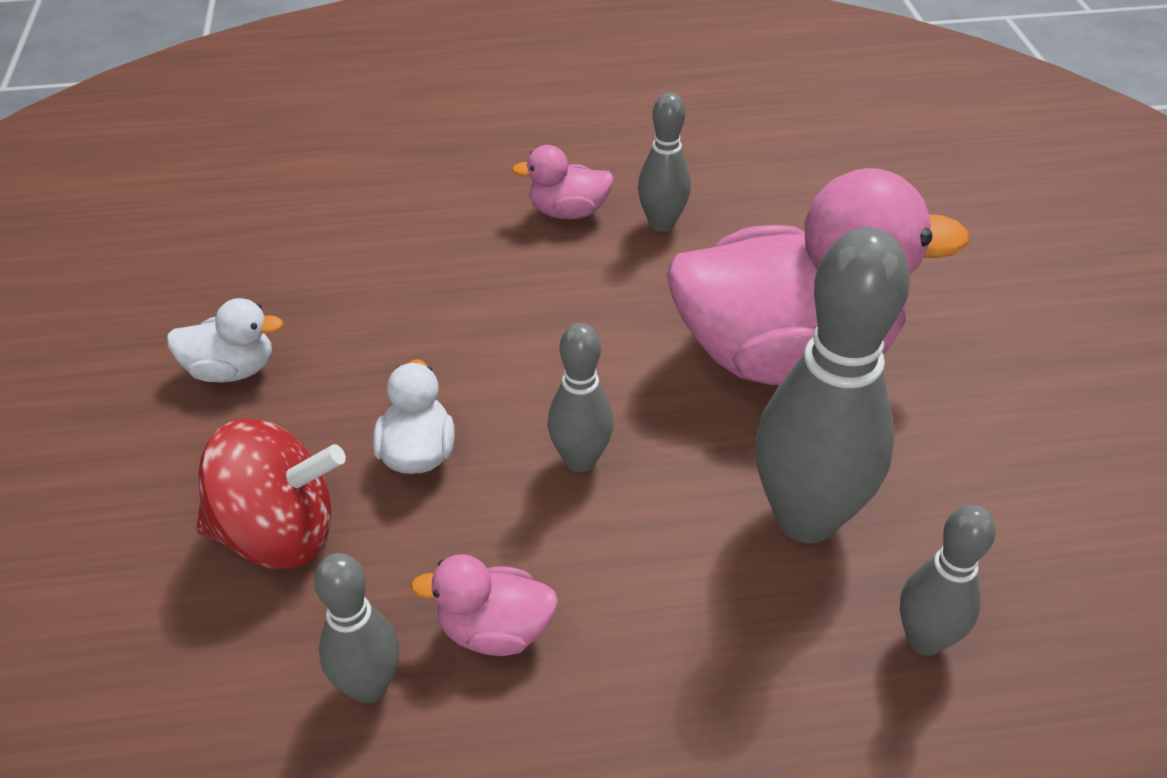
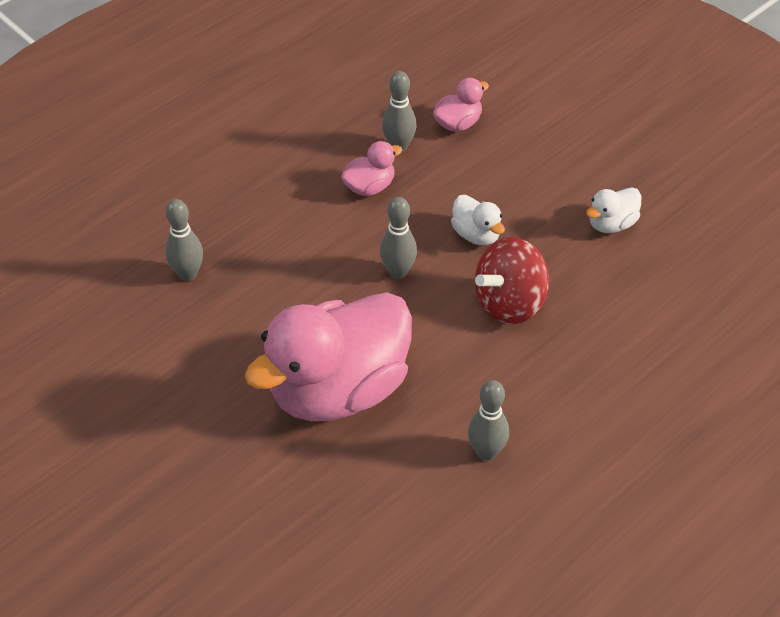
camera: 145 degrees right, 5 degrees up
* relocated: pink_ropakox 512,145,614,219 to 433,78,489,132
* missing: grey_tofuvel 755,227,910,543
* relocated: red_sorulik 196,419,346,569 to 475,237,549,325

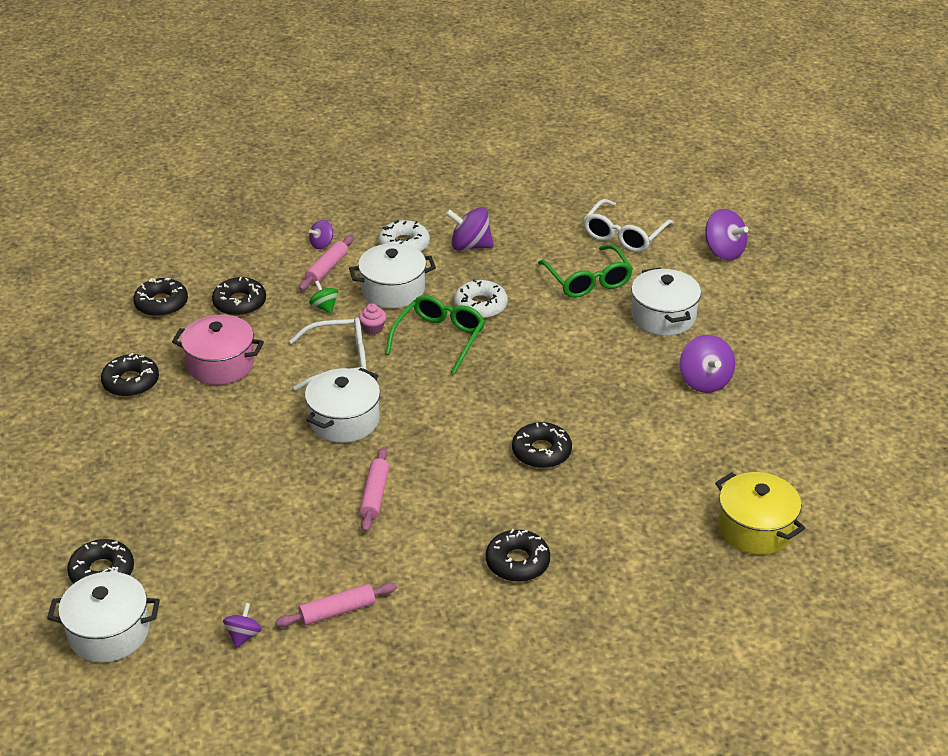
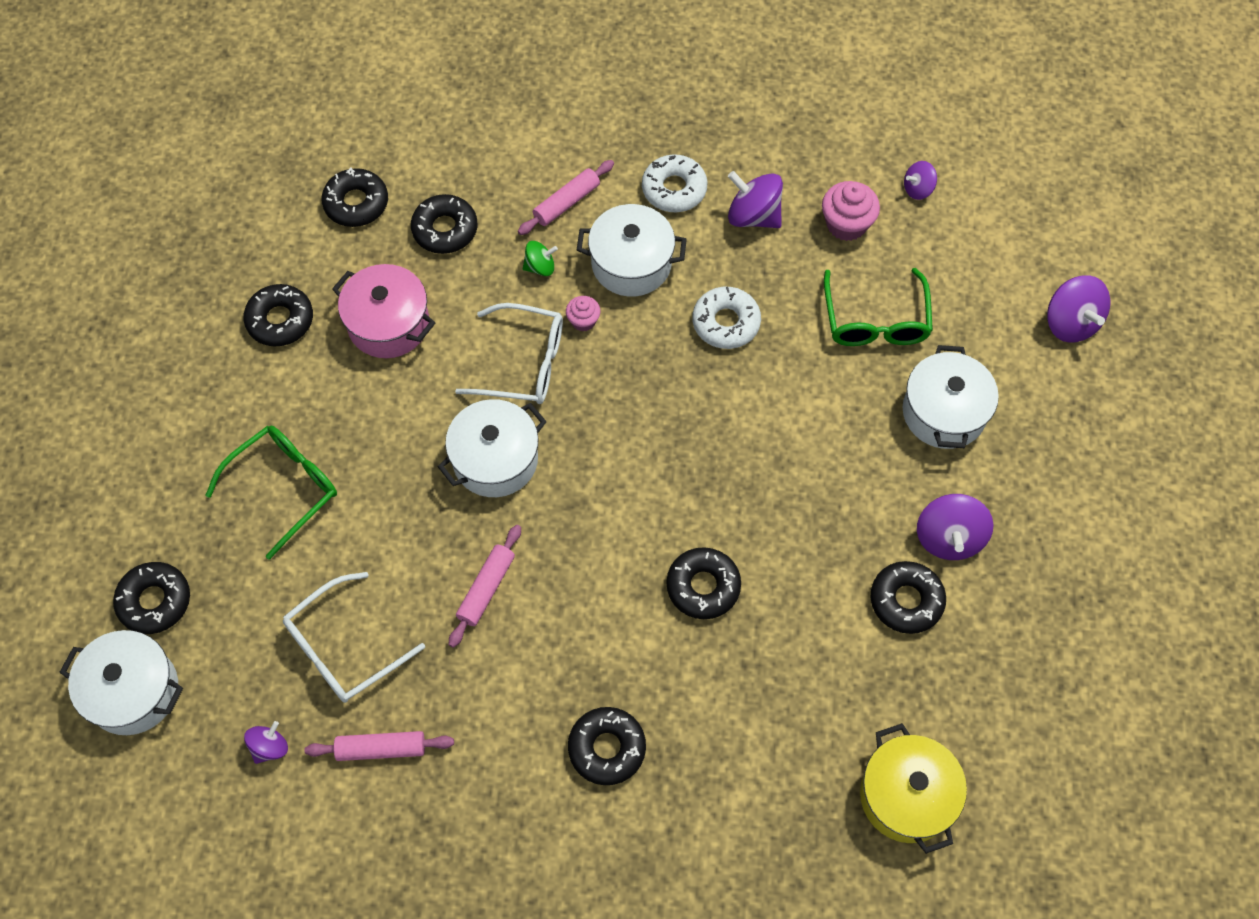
camera: 20 degrees right, 25 degrees up
* relocated: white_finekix 584,199,674,252 to 283,572,425,703
* relocated: purple_sorulik 309,220,333,249 to 904,161,937,200
* spun: green_sorulik 309,281,338,314 = 523,241,558,276 90 degrees clockwise
* relocated: green_finekix 385,295,485,375 to 205,426,337,560
* appeared: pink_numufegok 822,181,880,241
* appeared: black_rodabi 871,561,946,634

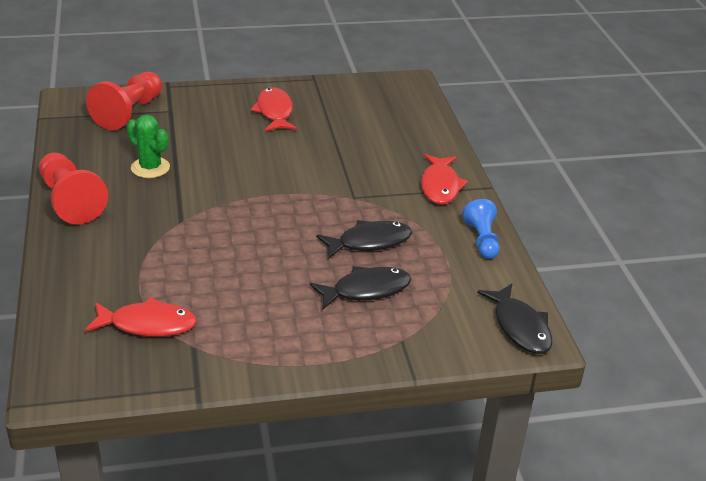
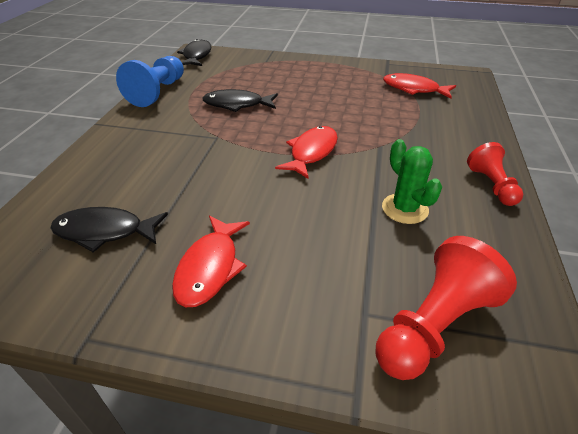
camera: 155 degrees left, 5 degrees up
* size: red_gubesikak 39,153,108,224 = 467,142,523,206 x0.63
* relocated: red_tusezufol 421,154,468,204 to 275,126,338,179
* size: blue_gubesikak 462,199,500,259 = 116,56,184,107 x1.59
* relocated: black_tusezufol 310,266,411,309 to 51,207,168,253

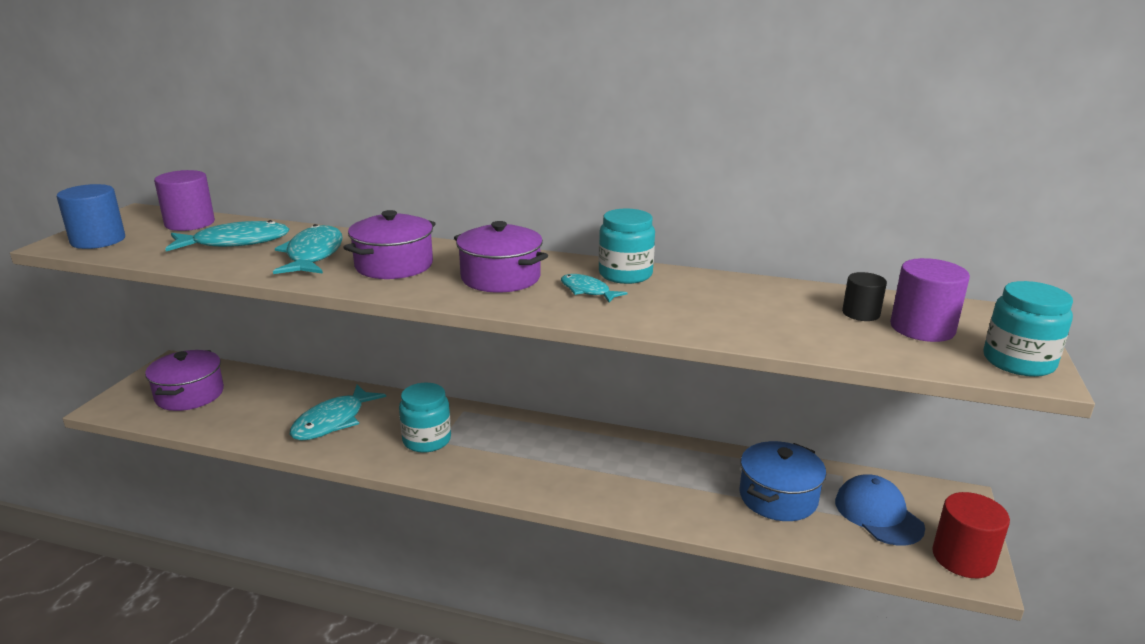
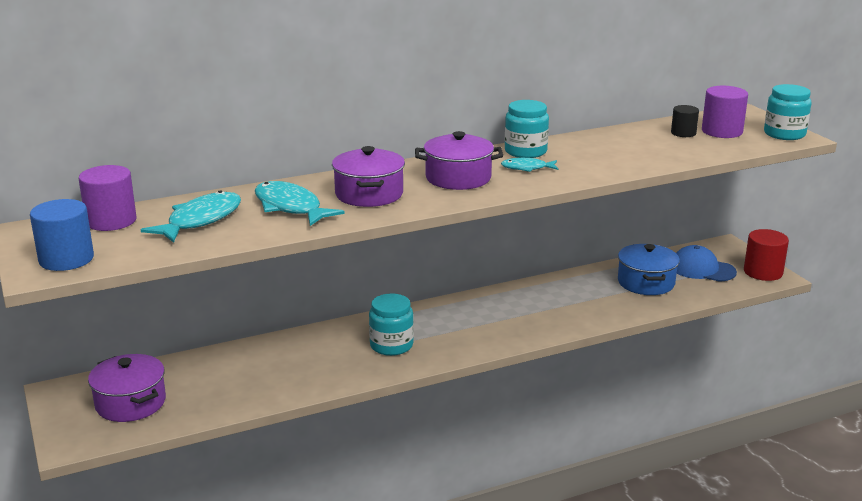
camera: 40 degrees left, 0 degrees up
* missing: turquoise_tusezufol 290,384,386,441

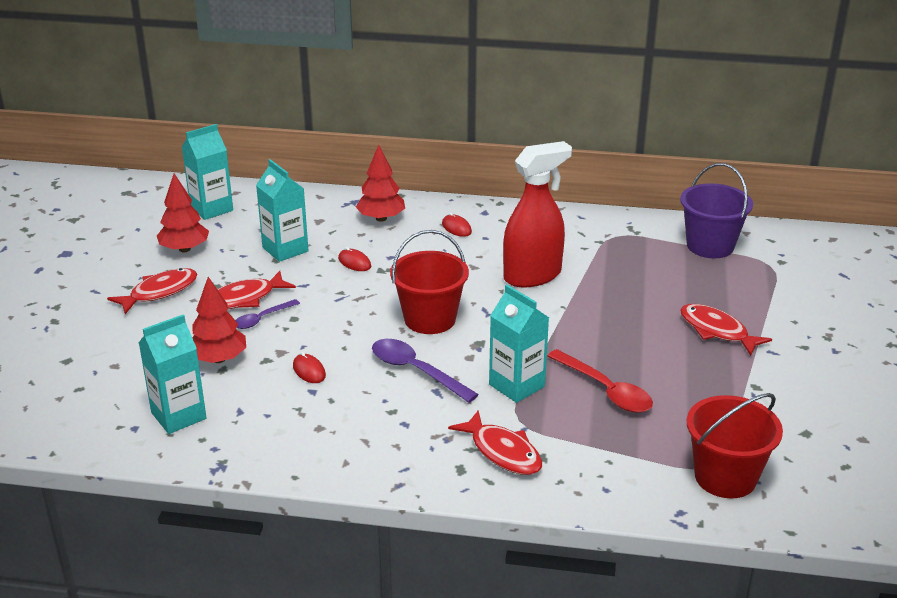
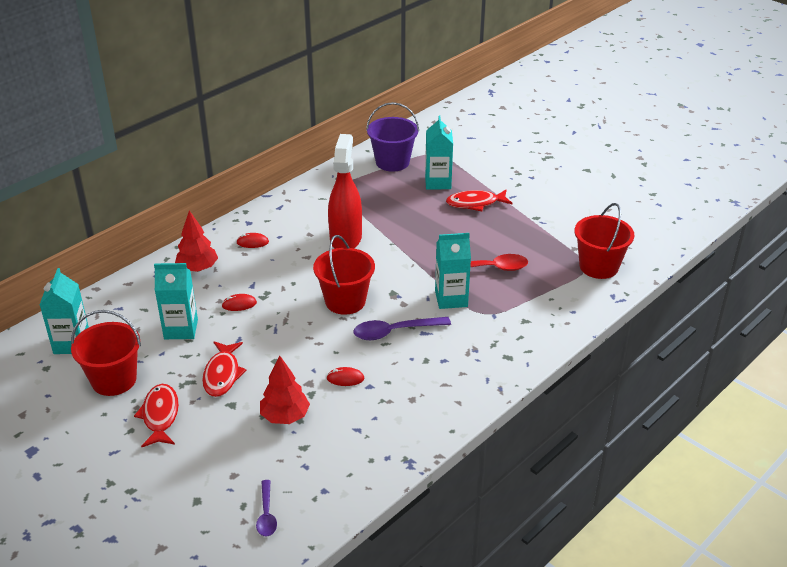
camera: 55 degrees left, 5 degrees up
* exchanged: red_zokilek 157,174,209,252 to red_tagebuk 71,310,141,396
* relocated: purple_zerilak 235,299,300,329 to 256,480,277,537
* relocated: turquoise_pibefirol 139,314,206,434 to 425,116,453,189
* missing: red_tusezufol 448,410,542,475

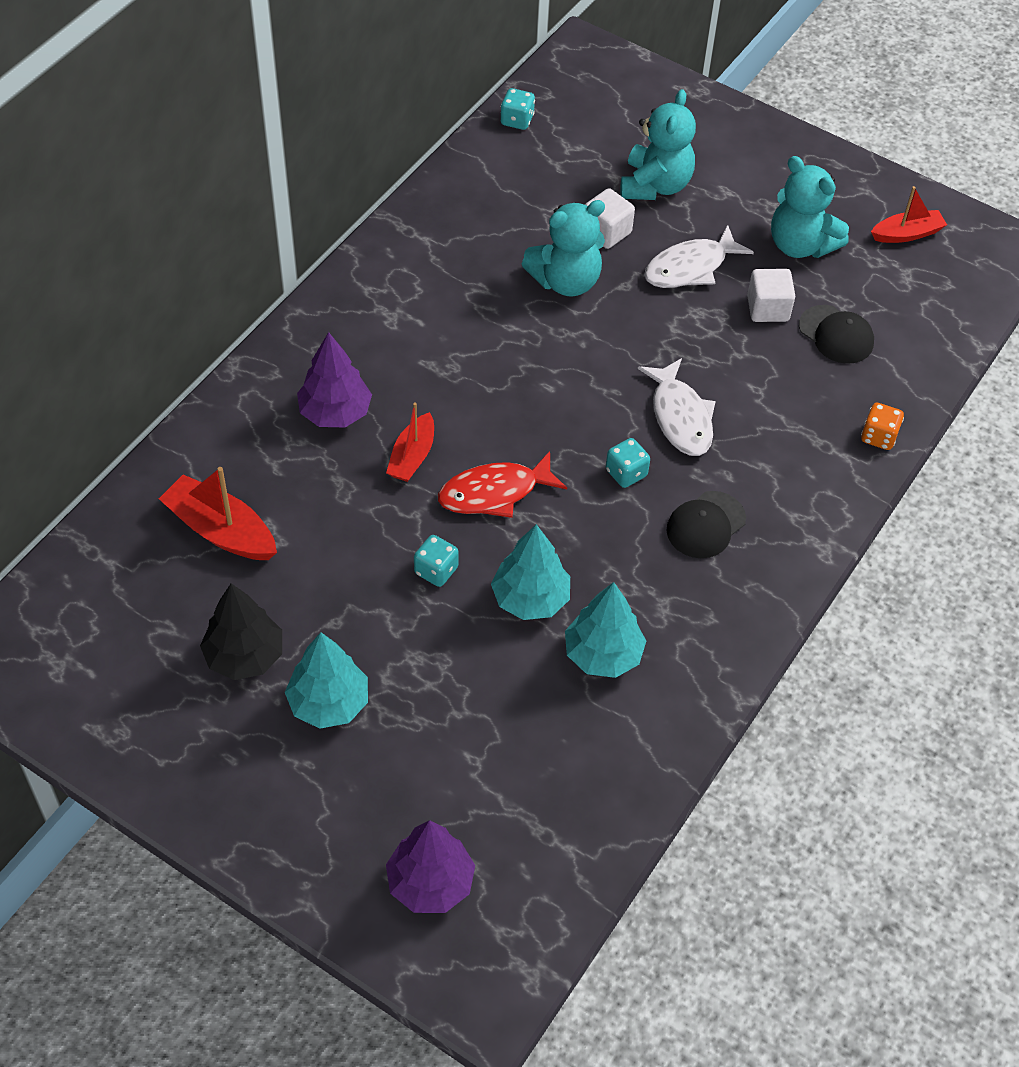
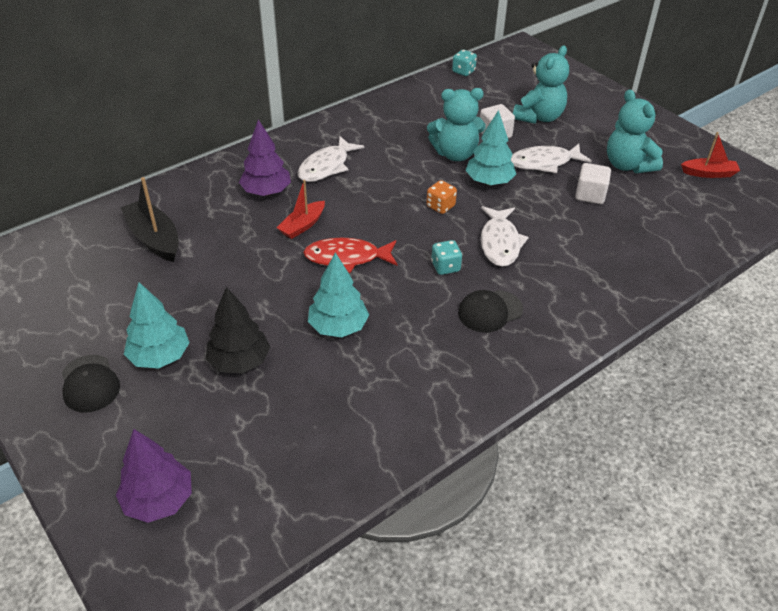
camera: 20 degrees right, 10 degrees down
* relocated: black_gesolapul 799,305,874,364 to 62,355,120,413
* relocated: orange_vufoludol 861,403,904,450 to 426,180,457,214
* colour: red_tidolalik 159,467,277,560 to black_tidolalik 121,177,179,262
* missing: turquoise_vufoludol 414,535,459,587
* relocated: turquoise_zokilek 565,582,646,678 to 465,110,516,185
* relocated: black_zokilek 200,583,282,680 to 206,287,270,374
* appeared: white_tusezufol 298,136,364,182

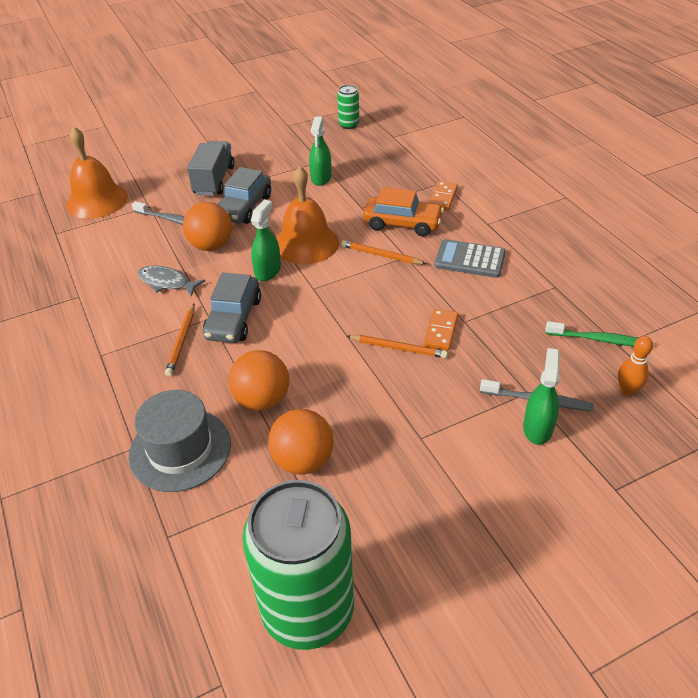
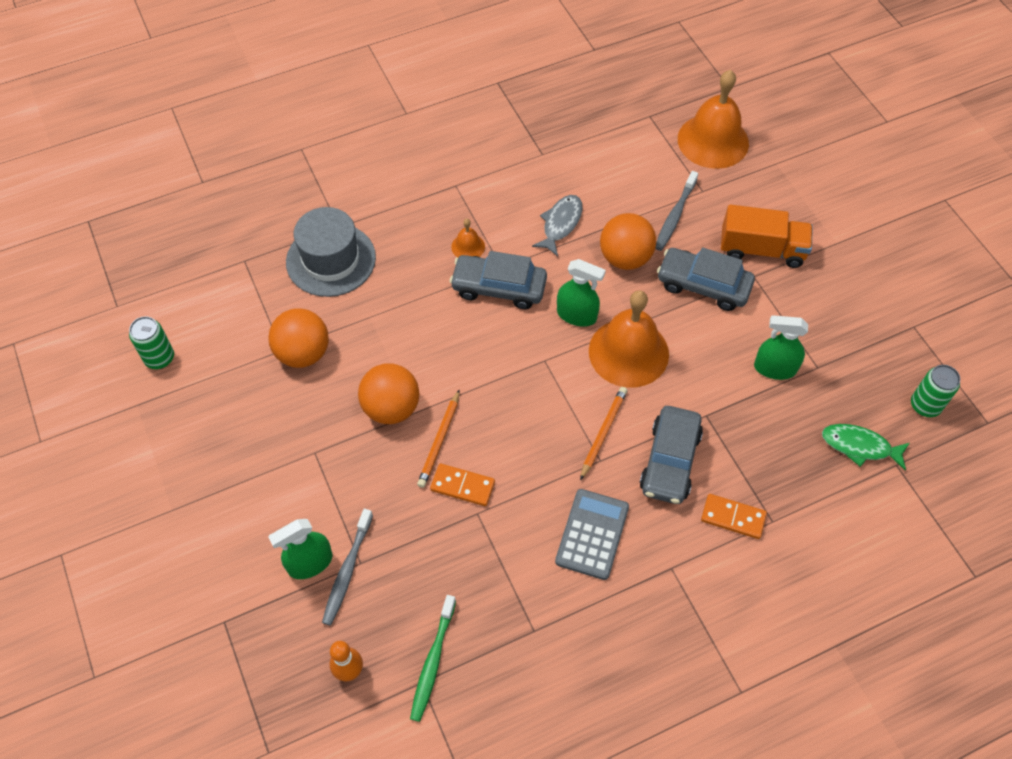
camera: 90 degrees right, 15 degrees up
* colour: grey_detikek 187,141,235,196 to orange_detikek 721,204,813,268
* colour: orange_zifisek 363,187,444,236 to grey_zifisek 640,406,703,504
* exchanged: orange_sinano 165,304,195,376 to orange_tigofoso 451,219,485,258
* spun: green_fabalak 523,348,560,445 = 268,519,332,579 135 degrees clockwise
* relocated: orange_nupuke 229,350,289,411 to 358,363,419,424
* size: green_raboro 242,480,354,650 = 129,316,174,369 x0.43
* appeared: green_tusezufol 822,424,909,471

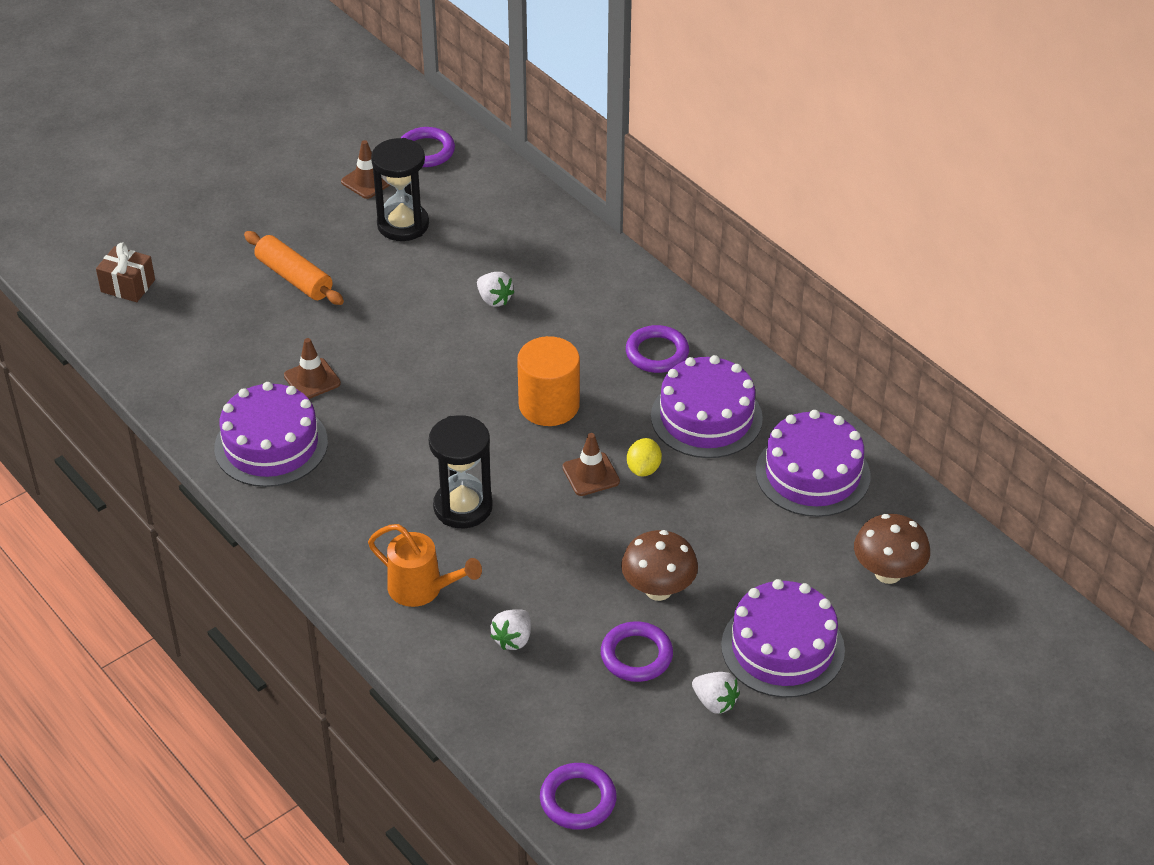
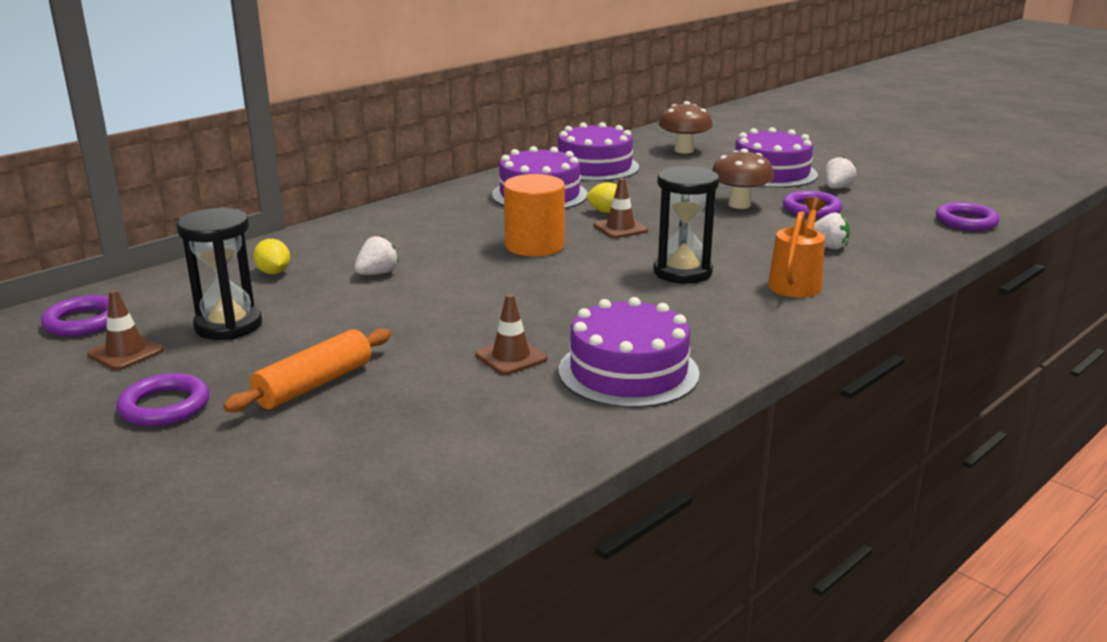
camera: 95 degrees left, 20 degrees down
* missing: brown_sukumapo 96,242,155,302
* relocated: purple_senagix 626,325,689,373 to 117,373,209,426
* appeared: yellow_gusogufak 253,239,290,274

